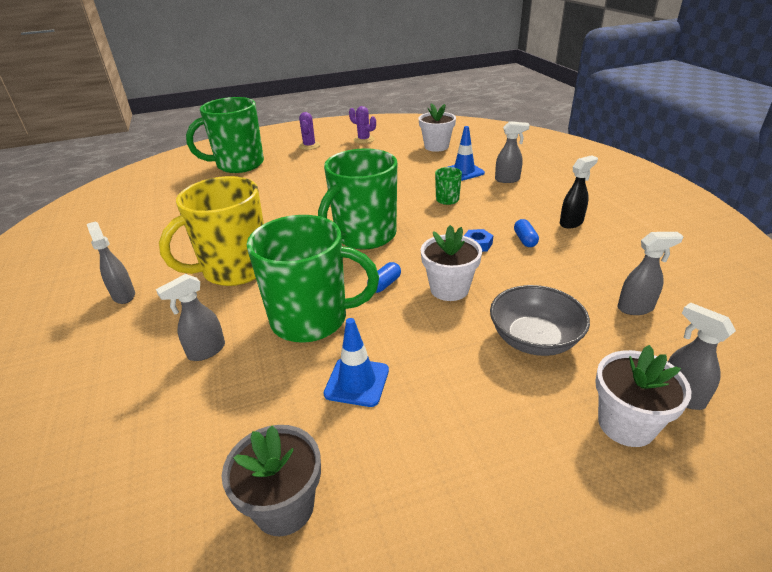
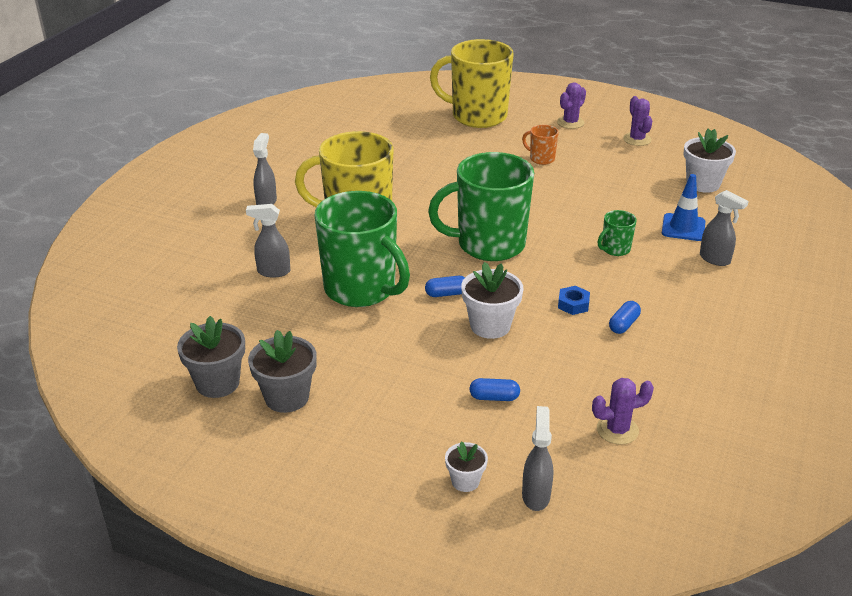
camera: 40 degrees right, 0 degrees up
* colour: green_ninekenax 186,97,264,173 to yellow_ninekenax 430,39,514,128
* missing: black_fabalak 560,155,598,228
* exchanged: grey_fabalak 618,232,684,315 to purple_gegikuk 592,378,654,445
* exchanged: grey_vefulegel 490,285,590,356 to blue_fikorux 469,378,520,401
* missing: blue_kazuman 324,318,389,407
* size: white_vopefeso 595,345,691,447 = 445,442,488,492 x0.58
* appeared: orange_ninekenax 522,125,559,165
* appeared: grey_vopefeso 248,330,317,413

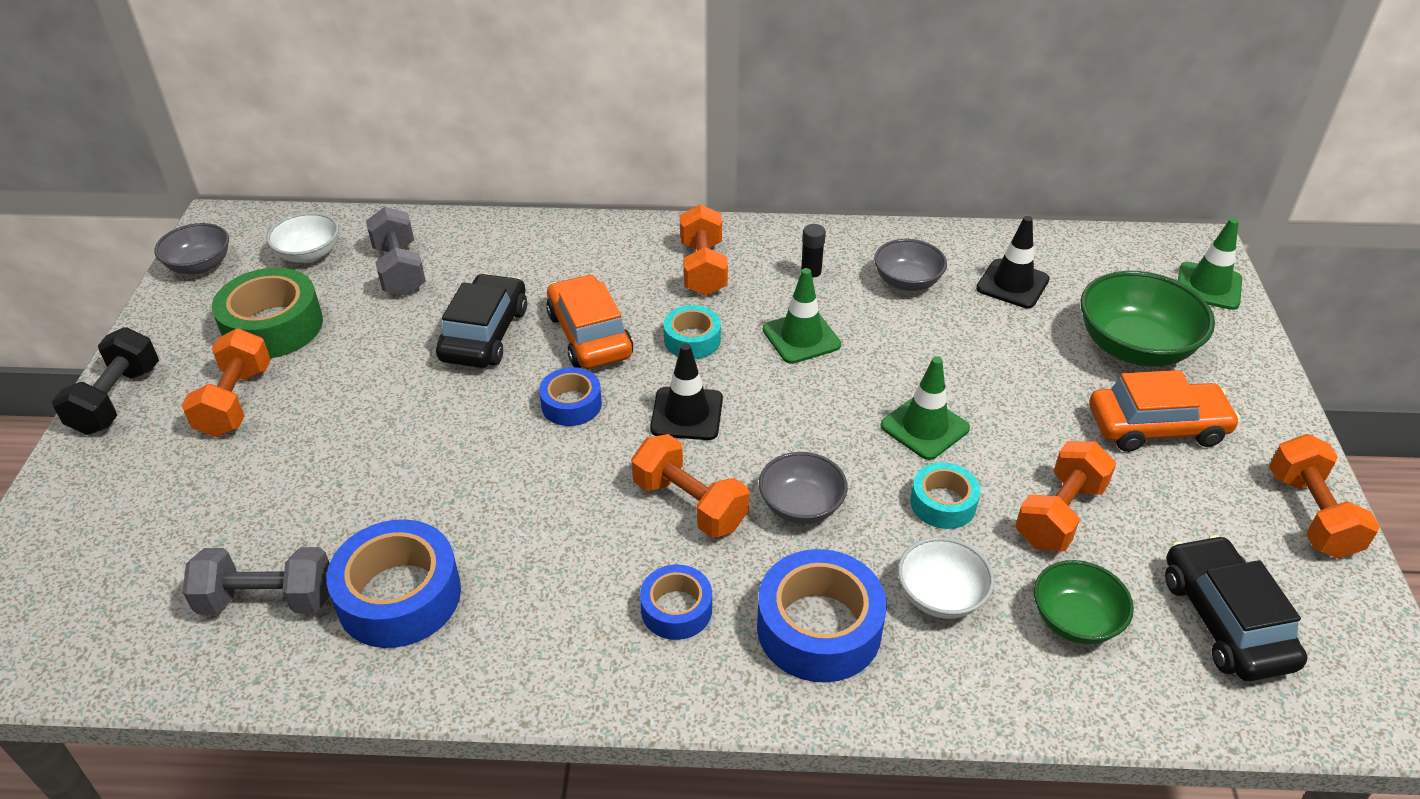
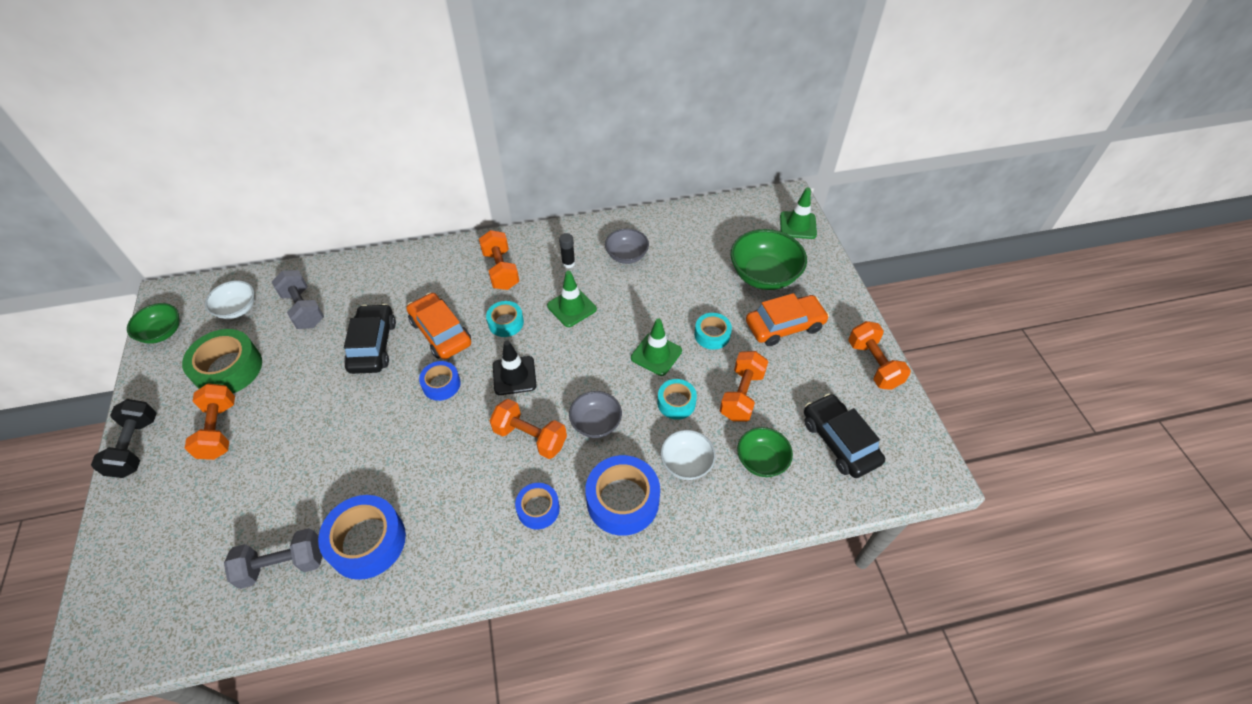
camera: 15 degrees left, 10 degrees up
* missing: black_kazuman 976,216,1050,308
* colour: grey_vefulegel 154,223,229,274 to green_vefulegel 127,303,180,344
* appeared: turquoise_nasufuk 694,313,732,350

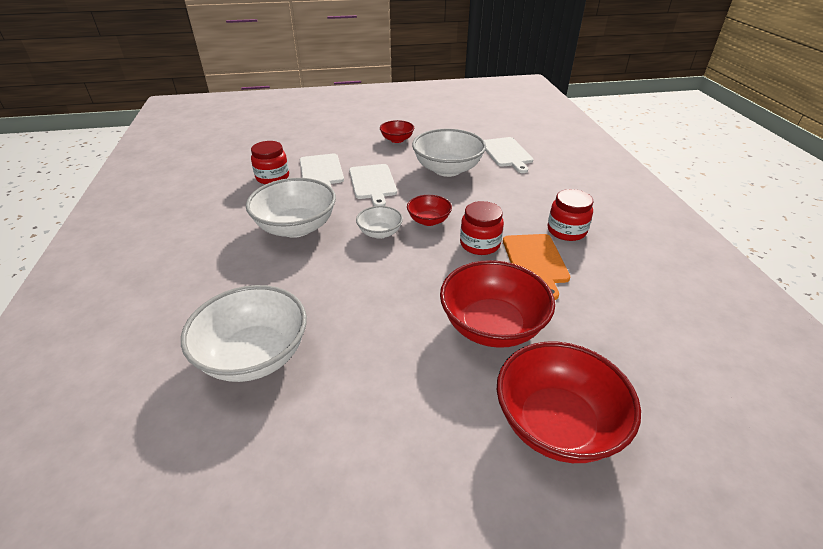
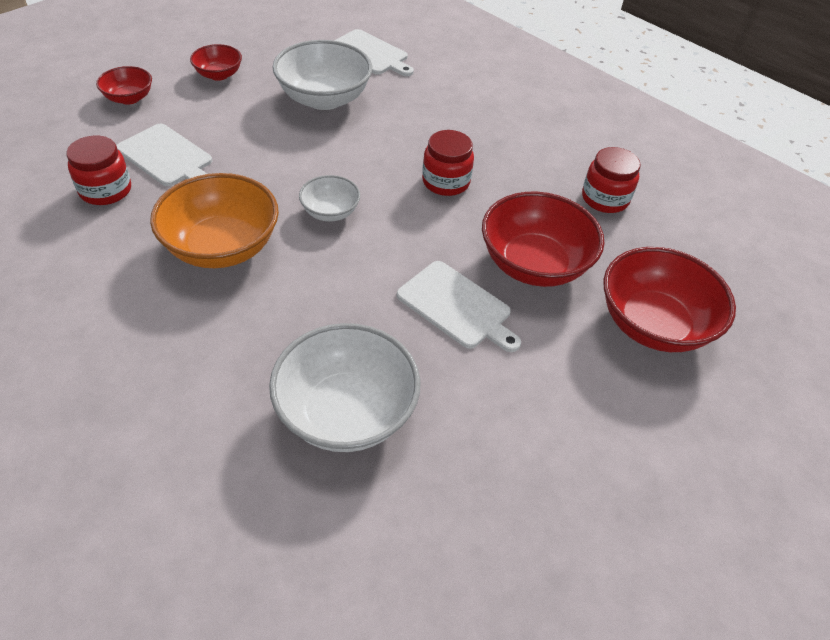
camera: 40 degrees left, 10 degrees up
* relocated: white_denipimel 349,164,397,206 to 397,261,521,352
* colour: white_vefulegel 246,178,336,238 to orange_vefulegel 150,173,279,268
* relocated: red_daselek 548,189,594,241 to 582,147,641,213
* relocated: red_vefulegel 407,195,452,226 to 96,66,152,105
* missing: orange_denipimel 503,234,570,300

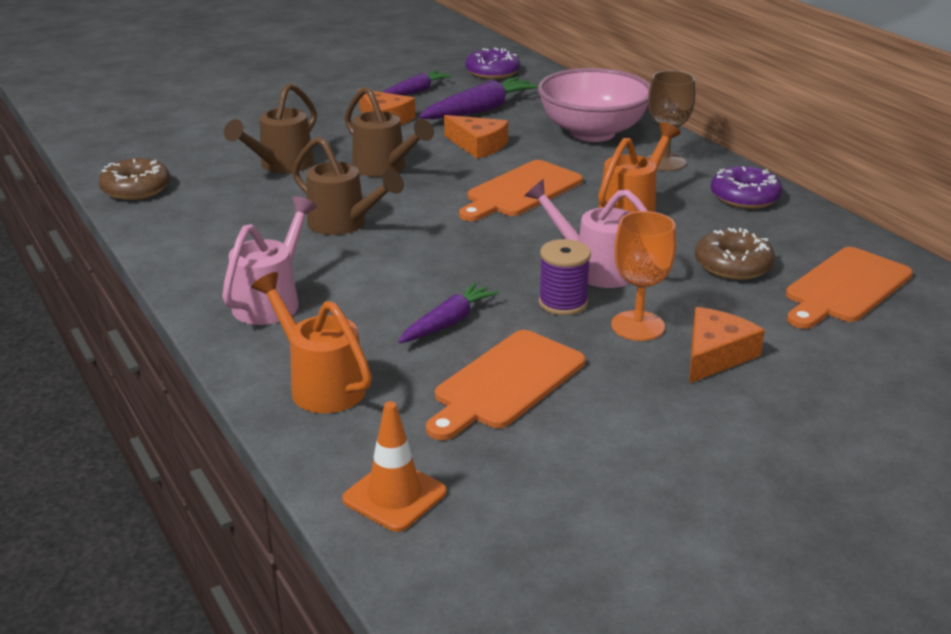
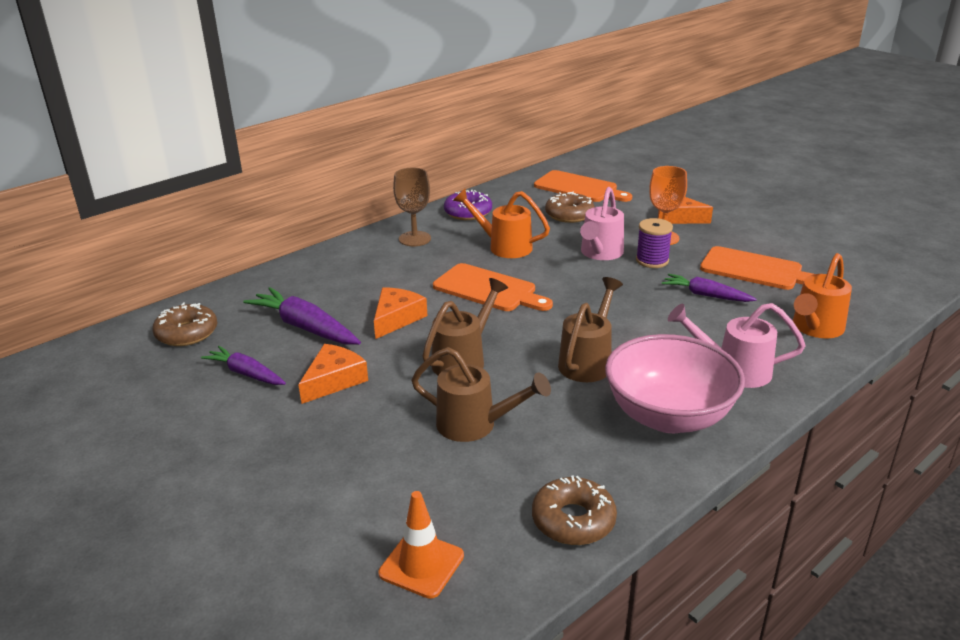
camera: 100 degrees left, 0 degrees up
* colour: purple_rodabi 465,48,520,79 to brown_rodabi 152,303,217,346
* relocated: pink_vefulegel 538,68,650,142 to 605,334,745,433
* relocated: orange_kazuman 342,401,446,532 to 378,491,464,599

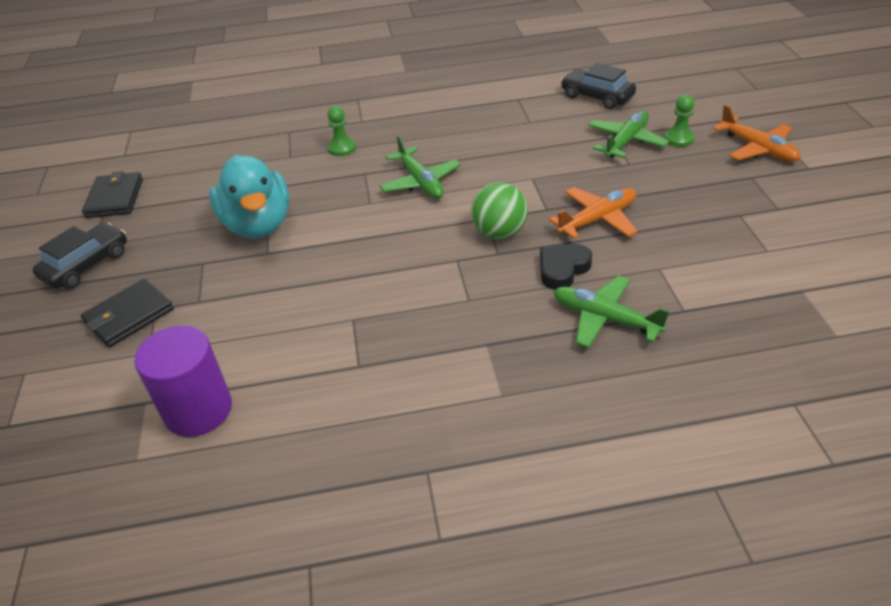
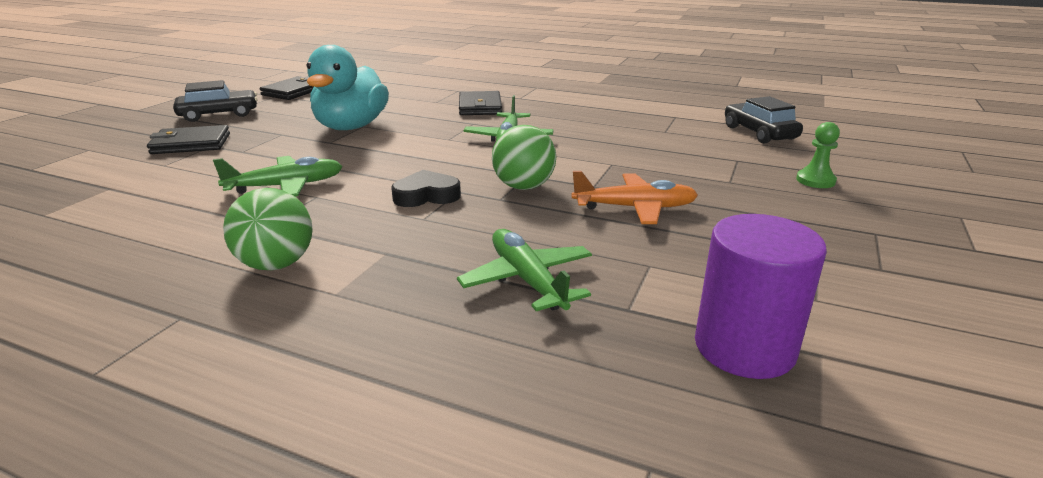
camera: 30 degrees right, 15 degrees down
* missing: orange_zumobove 713,105,801,162
* exchanged: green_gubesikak 328,106,356,156 to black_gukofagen 459,91,502,115
* relocated: green_zumobove 588,110,669,158 to 213,156,343,196
* relocated: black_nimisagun 540,244,592,290 to 391,170,461,207
* relocated: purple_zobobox 134,325,232,437 to 695,214,827,379
* appeared: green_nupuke 223,188,313,270

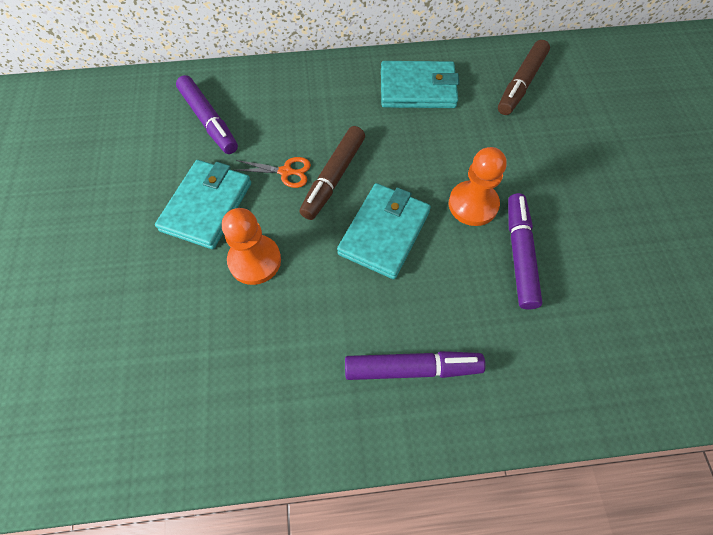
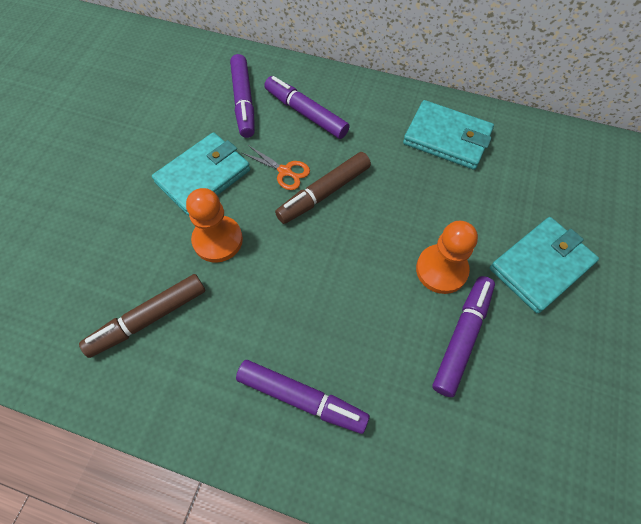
camera: 25 degrees right, 0 degrees up
* relocated: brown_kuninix 498,40,550,115 to 79,274,206,358
* relocated: turquoise_gukofagen 337,183,431,279 to 490,217,599,314
* appeared: purple_kuninix 264,76,350,139

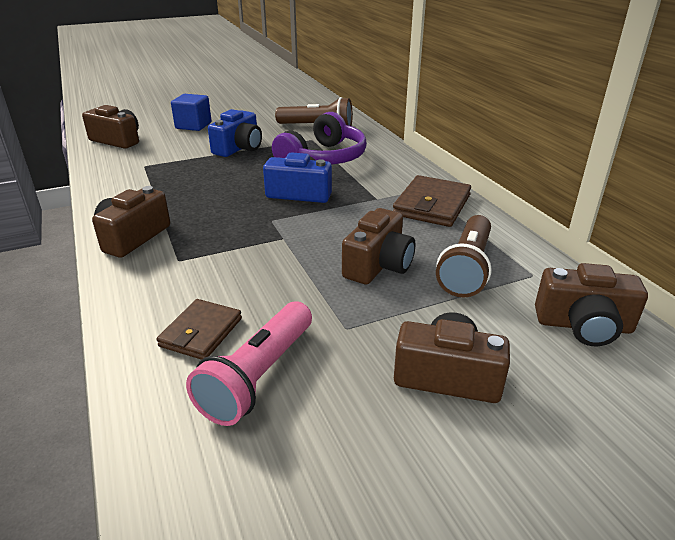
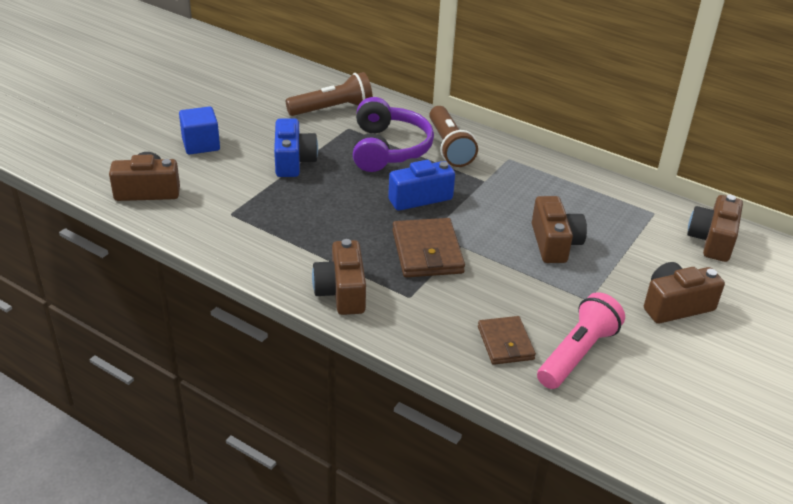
camera: 35 degrees left, 5 degrees up
* relocated: brown_gukofagen 393,175,471,227 to 392,218,465,277
* relocated: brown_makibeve 436,215,492,298 to 429,106,478,167
* spun: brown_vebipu 535,263,648,346 = 687,195,743,262 135 degrees clockwise
* spun: pink_makibeve 186,302,312,426 = 537,292,625,389 135 degrees counterclockwise

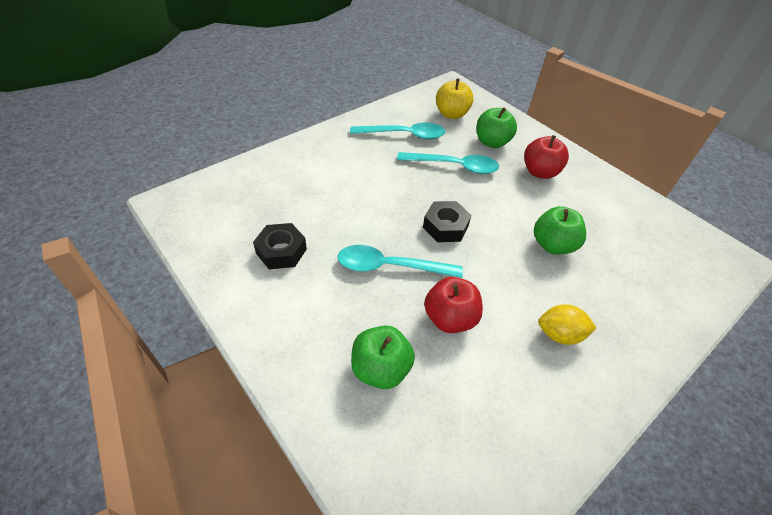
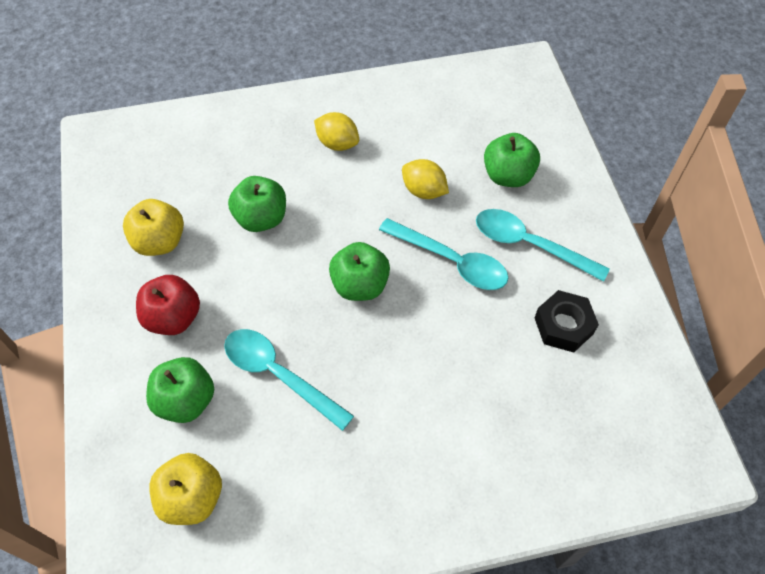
camera: 150 degrees left, 10 degrees up
* relocated: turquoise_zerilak 350,123,446,140 to 476,209,610,282
* exchanged: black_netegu 423,201,472,242 to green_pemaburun 329,242,390,301
* exchanged: red_pemaburun 424,277,483,333 to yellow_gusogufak 402,159,449,199
* appeared: yellow_pemaburun 123,199,184,256

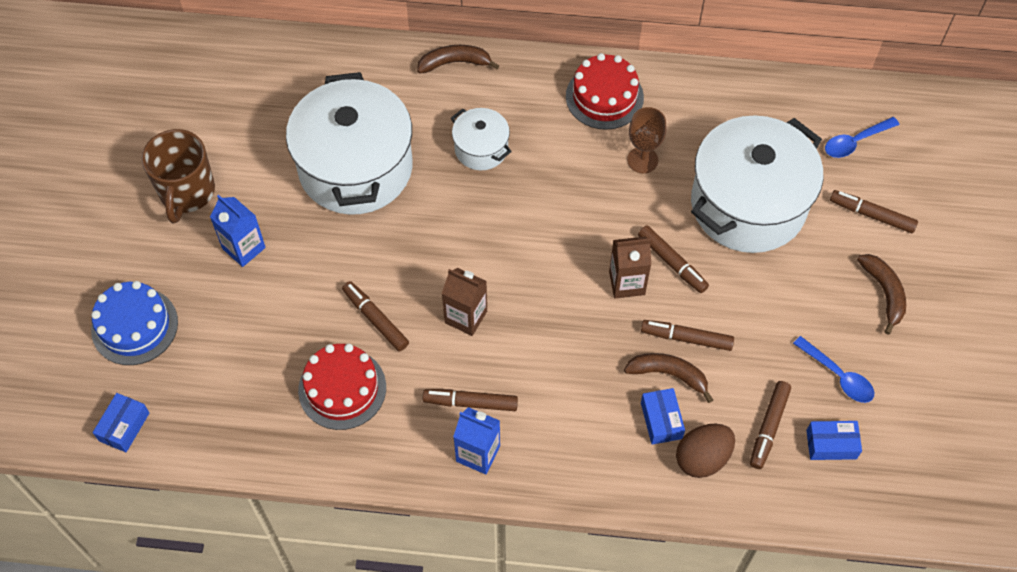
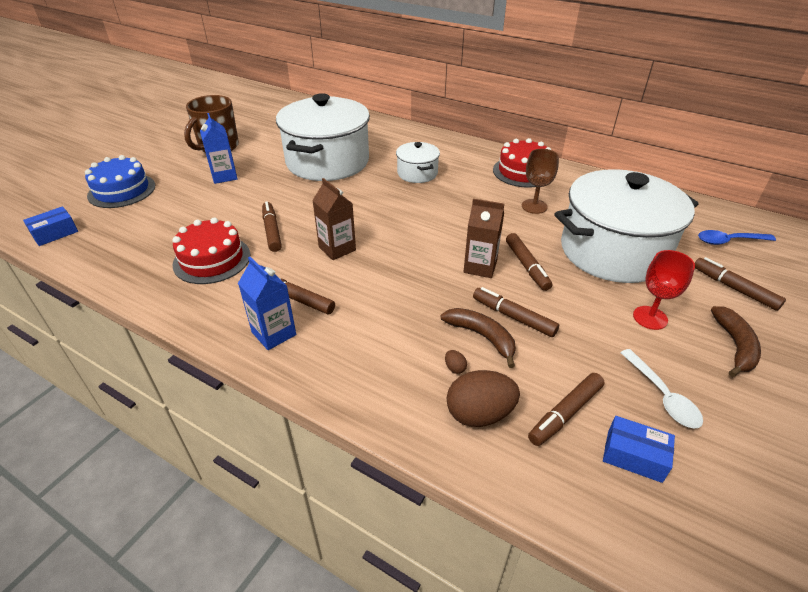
camera: 25 degrees right, 20 degrees down
* missing: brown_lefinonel 417,45,499,74
* colour: blue_zerilak 793,336,874,403 to white_zerilak 620,349,703,428
* exchanged: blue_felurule 641,388,685,445 to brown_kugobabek 445,350,467,374
* appeared: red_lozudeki 633,250,695,330

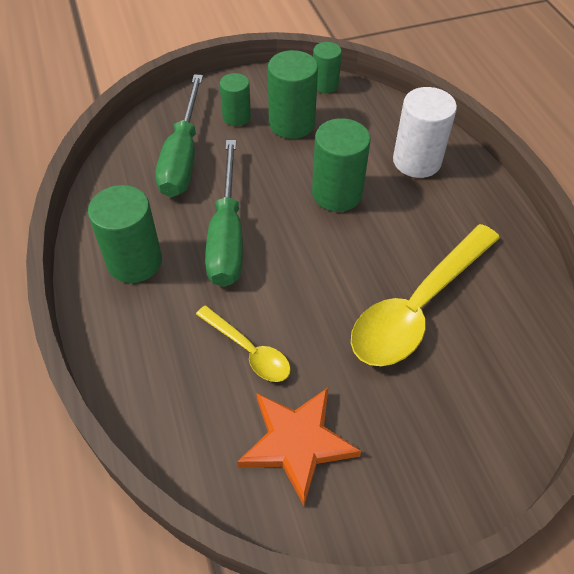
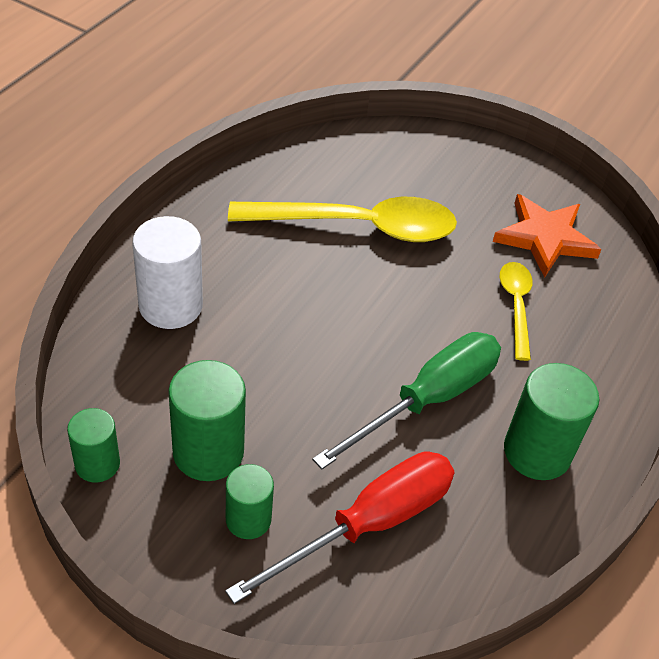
camera: 135 degrees left, 5 degrees down
* colour: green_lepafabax 155,74,203,197 to red_lepafabax 225,451,455,604
* missing: green_zobobox 312,118,371,212

